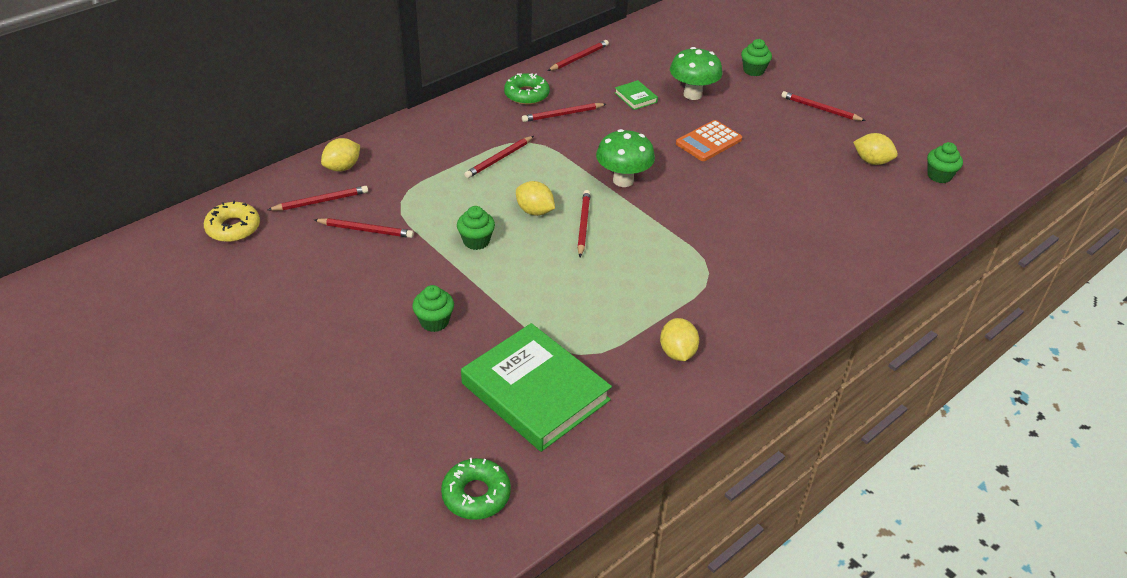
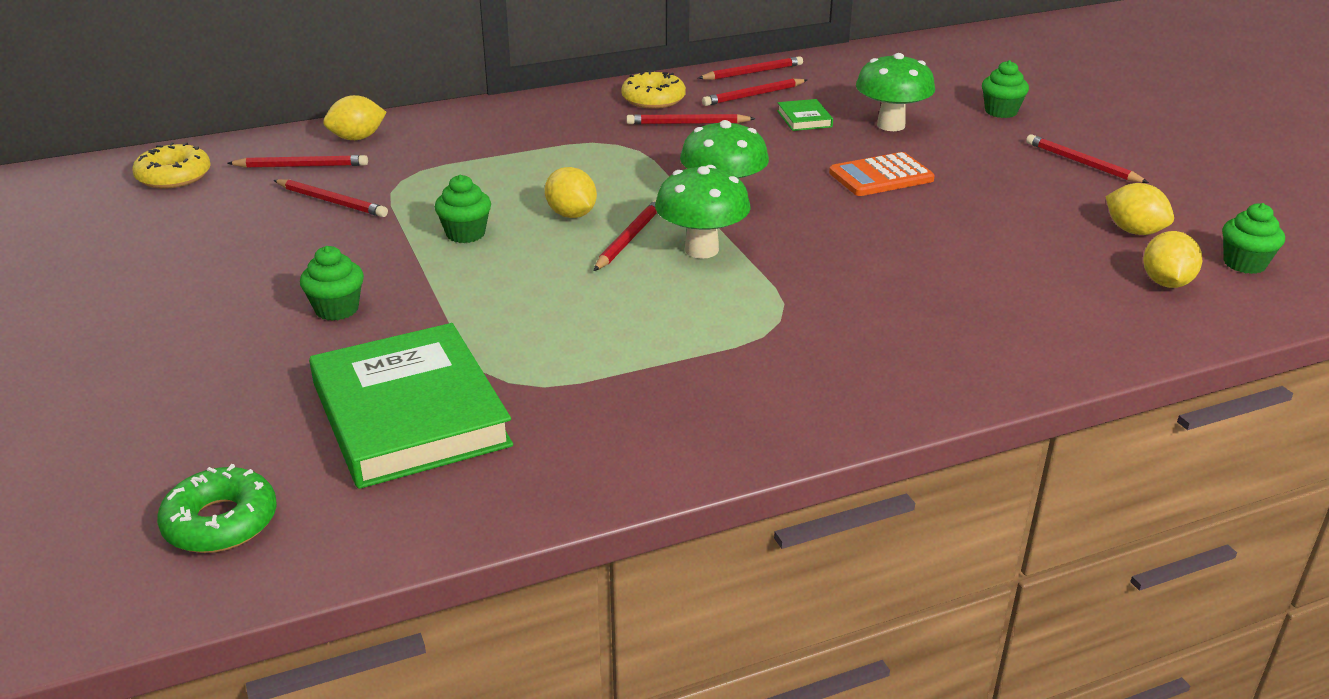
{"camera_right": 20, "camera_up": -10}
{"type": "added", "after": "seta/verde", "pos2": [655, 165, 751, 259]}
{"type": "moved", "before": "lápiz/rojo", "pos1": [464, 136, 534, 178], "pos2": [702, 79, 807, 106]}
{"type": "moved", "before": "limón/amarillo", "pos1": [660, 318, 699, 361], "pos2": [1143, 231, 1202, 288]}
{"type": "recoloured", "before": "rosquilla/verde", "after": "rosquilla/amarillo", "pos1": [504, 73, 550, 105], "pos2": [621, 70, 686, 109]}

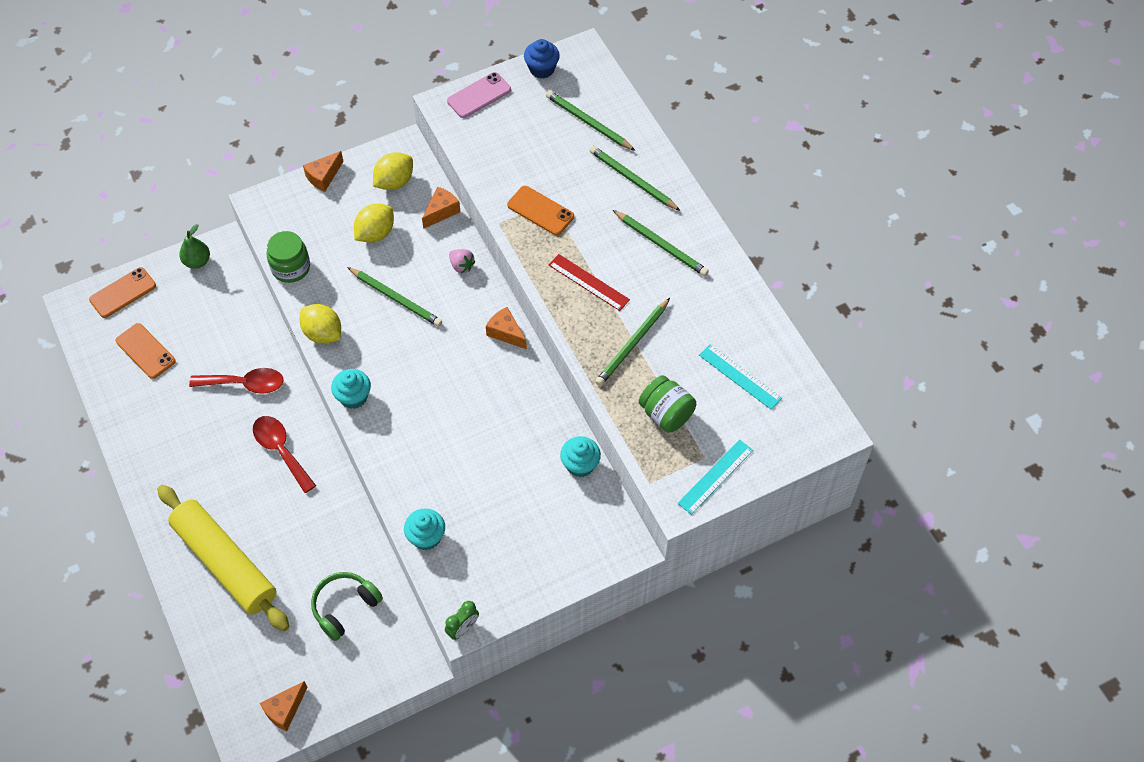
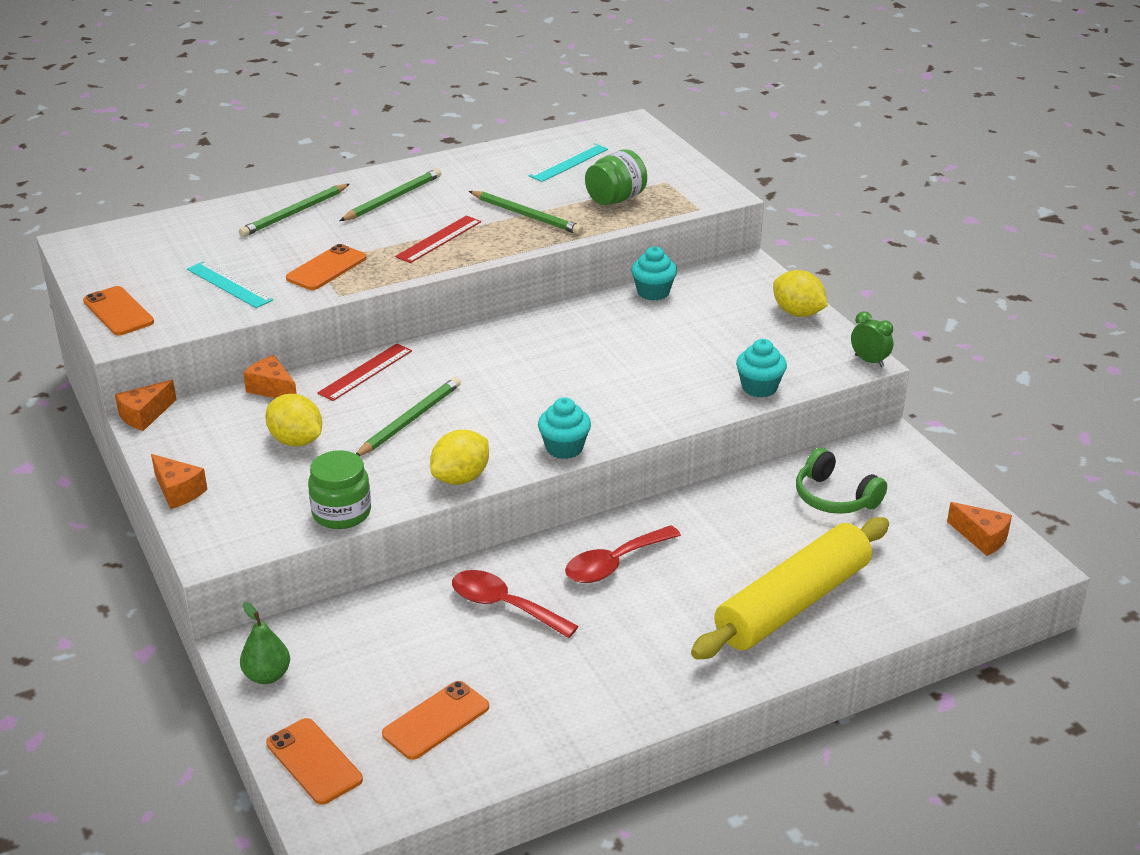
{"camera_right": -90, "camera_up": -25}
{"type": "removed", "before": "magdalena/azul", "pos1": [524, 39, 560, 78]}
{"type": "removed", "before": "lápiz/verde", "pos1": [546, 91, 635, 151]}
{"type": "moved", "before": "limón/amarillo", "pos1": [373, 152, 413, 190], "pos2": [773, 270, 828, 317]}
{"type": "moved", "before": "queso/naranja", "pos1": [486, 307, 527, 349], "pos2": [115, 380, 177, 431]}
{"type": "moved", "before": "regla/turquesa", "pos1": [678, 439, 753, 515], "pos2": [187, 261, 273, 308]}
{"type": "replaced", "before": "fresa/rosa", "after": "regla/rojo", "pos1": [449, 249, 475, 273], "pos2": [317, 343, 412, 401]}
{"type": "recoloured", "before": "móvil/rosa", "after": "móvil/naranja", "pos1": [447, 72, 511, 118], "pos2": [83, 286, 154, 335]}
{"type": "turned", "before": "cuchara/rojo", "pos1": [189, 368, 284, 394], "pos2": [452, 570, 579, 638], "turn": -60}

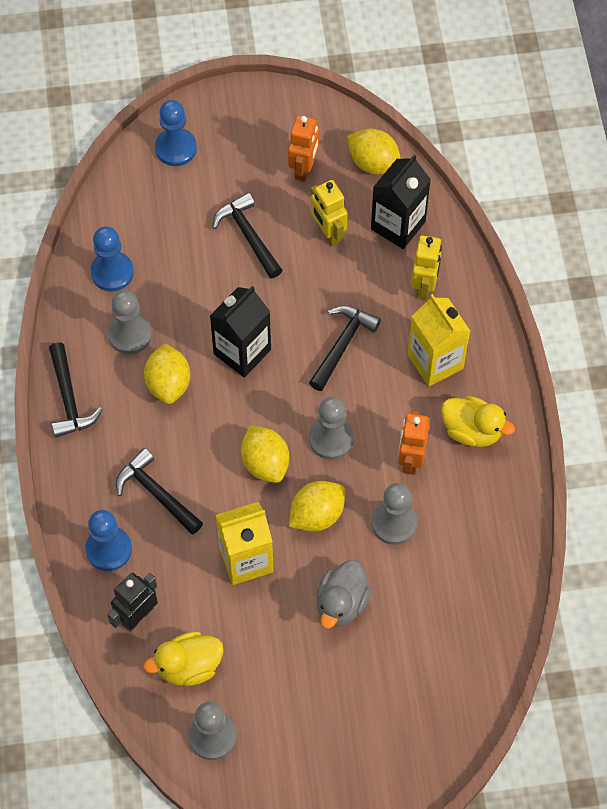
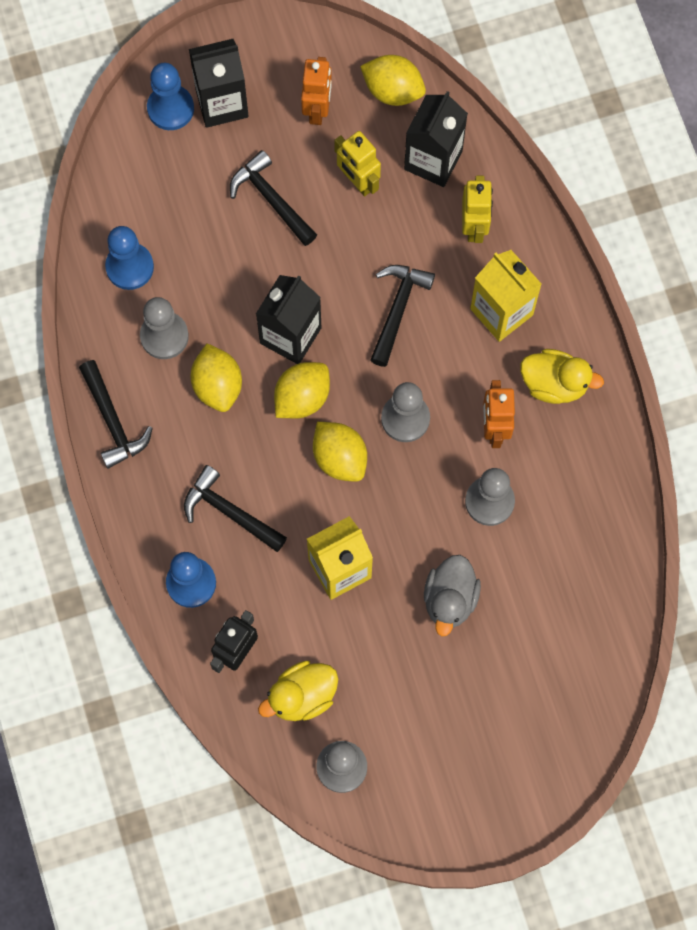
{"camera_right": -10, "camera_up": 10}
{"type": "added", "after": "cartón de leche/negro", "pos2": [189, 39, 249, 128]}
{"type": "moved", "before": "limón/amarillo", "pos1": [289, 481, 345, 532], "pos2": [274, 362, 330, 418]}

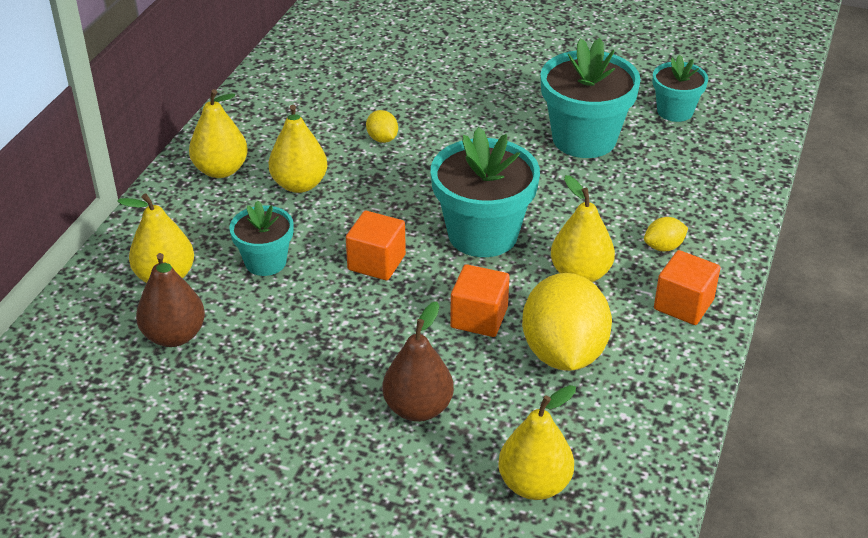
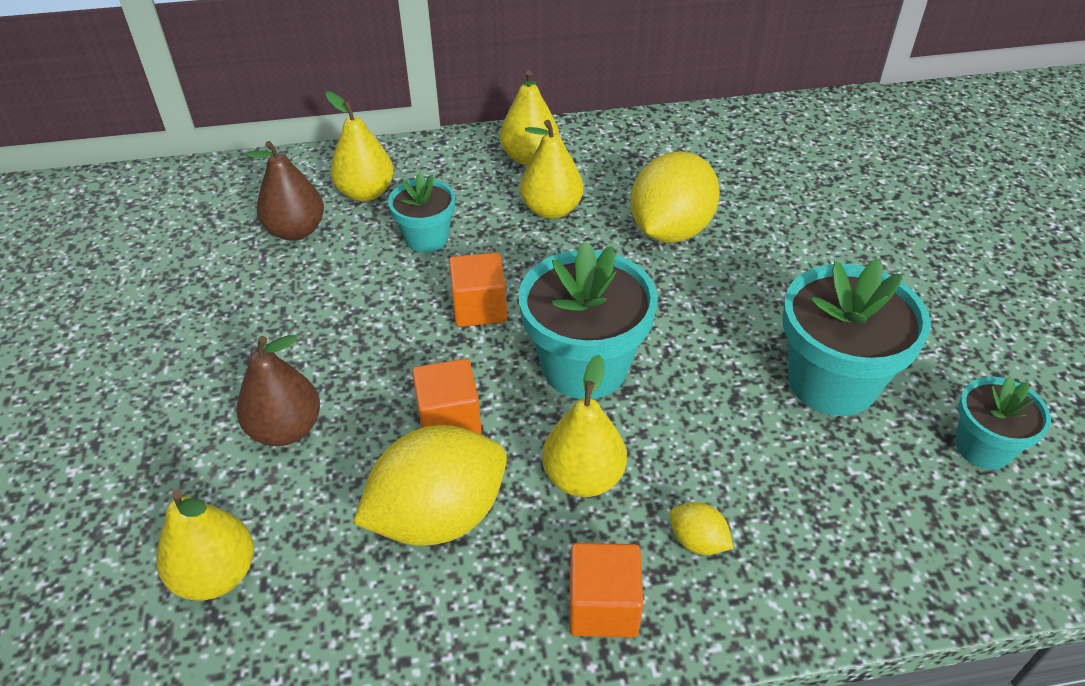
{"camera_right": 60, "camera_up": 5}
{"type": "resized", "before": "limón/amarillo", "pos1": [366, 110, 398, 143], "pos2": [631, 151, 720, 243], "scale": 2.33}

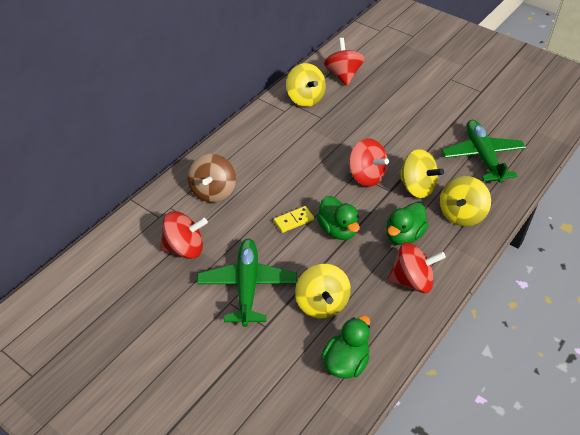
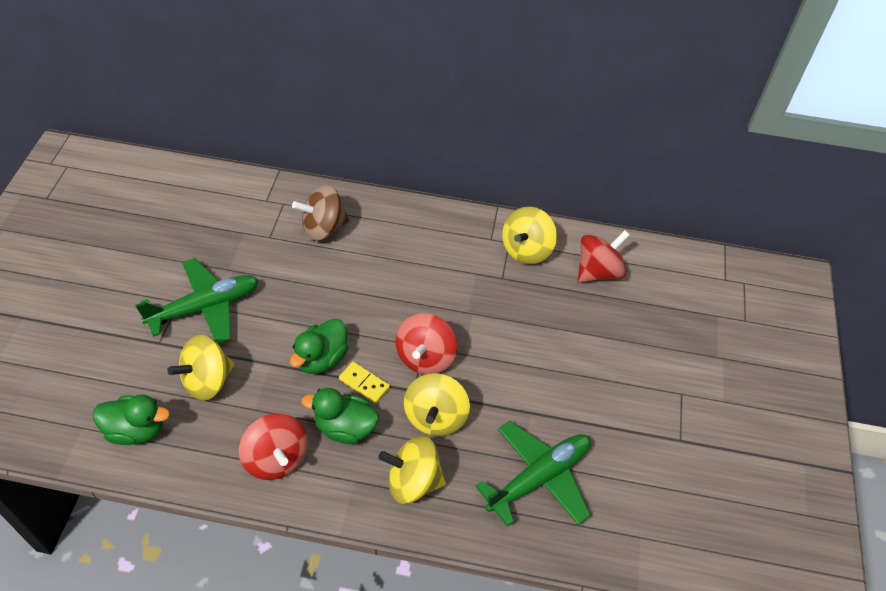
{"camera_right": 60, "camera_up": 5}
{"type": "removed", "before": "peonza/rojo", "pos1": [160, 211, 208, 259]}
{"type": "moved", "before": "ficha de dominó/amarillo", "pos1": [274, 206, 314, 233], "pos2": [339, 362, 390, 403]}

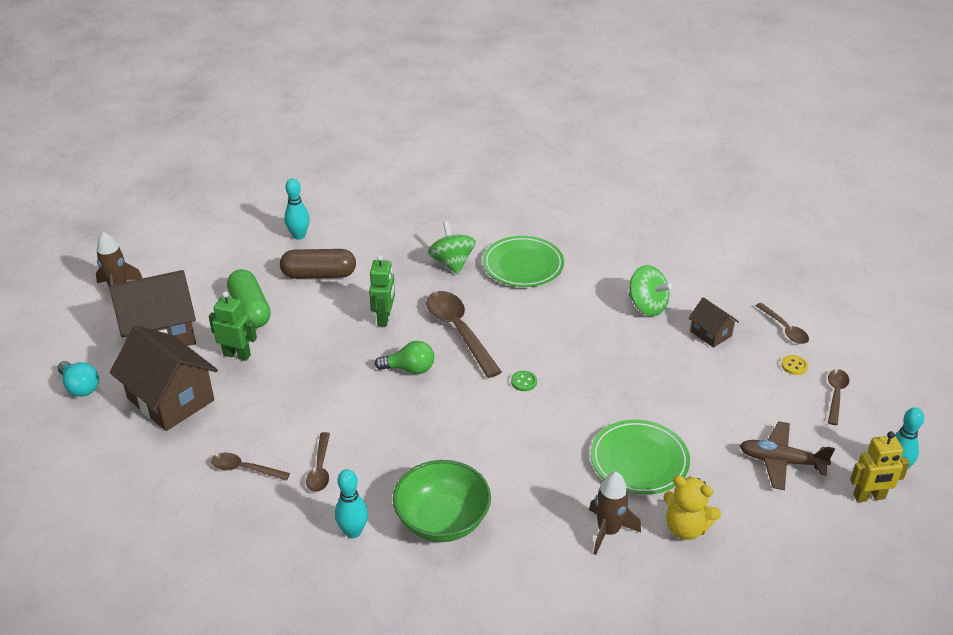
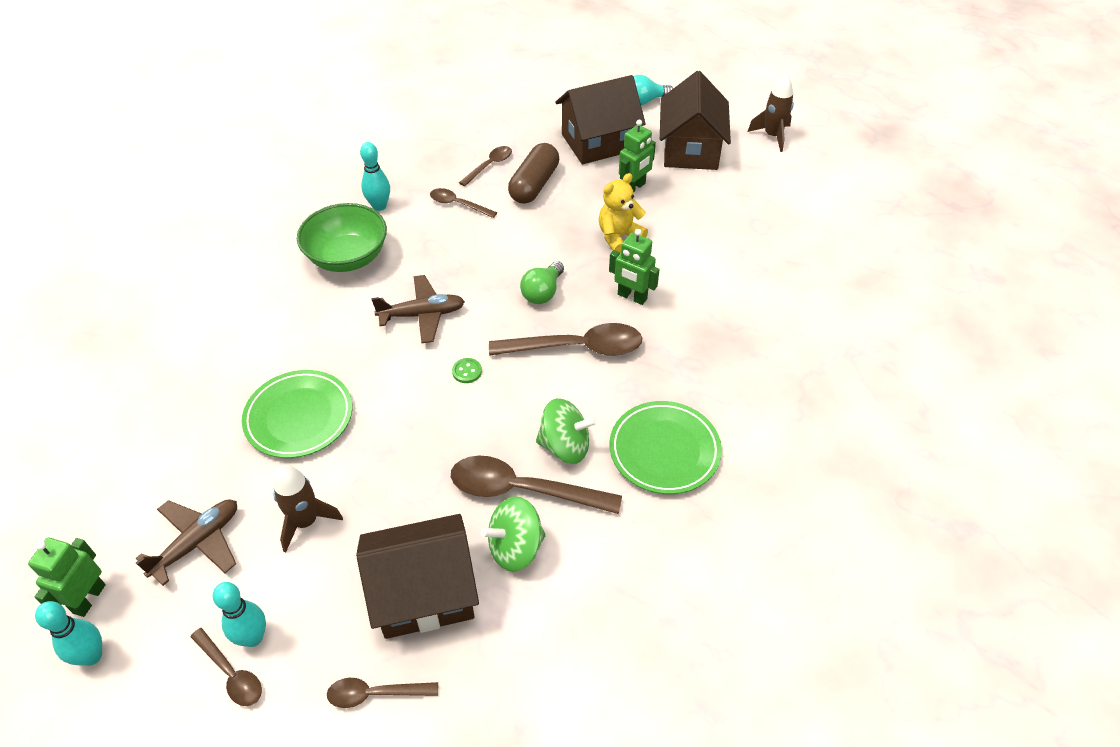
{"camera_right": 115, "camera_up": 10}
{"type": "removed", "before": "cápsula/verde", "pos1": [227, 269, 271, 328]}
{"type": "removed", "before": "botón/amarillo", "pos1": [781, 355, 808, 375]}
{"type": "added", "after": "avión/marrón", "pos2": [371, 275, 465, 343]}
{"type": "added", "after": "cuchara/marrón", "pos2": [451, 456, 622, 514]}
{"type": "moved", "before": "cápsula/marrón", "pos1": [280, 249, 356, 279], "pos2": [508, 143, 559, 204]}
{"type": "moved", "before": "bolo/turquesa", "pos1": [284, 178, 310, 240], "pos2": [213, 582, 266, 647]}
{"type": "moved", "before": "peonza/verde", "pos1": [428, 221, 476, 274], "pos2": [536, 398, 597, 464]}
{"type": "moved", "before": "cohete/marrón", "pos1": [589, 471, 641, 555], "pos2": [273, 465, 343, 552]}
{"type": "moved", "before": "osito/amarillo", "pos1": [663, 475, 721, 540], "pos2": [599, 173, 648, 253]}
{"type": "recoloured", "before": "robot/amarillo", "after": "robot/verde", "pos1": [850, 431, 910, 502], "pos2": [28, 538, 106, 617]}
{"type": "resized", "before": "casa/marrón", "pos1": [689, 297, 739, 348], "pos2": [356, 514, 479, 639], "scale": 1.98}

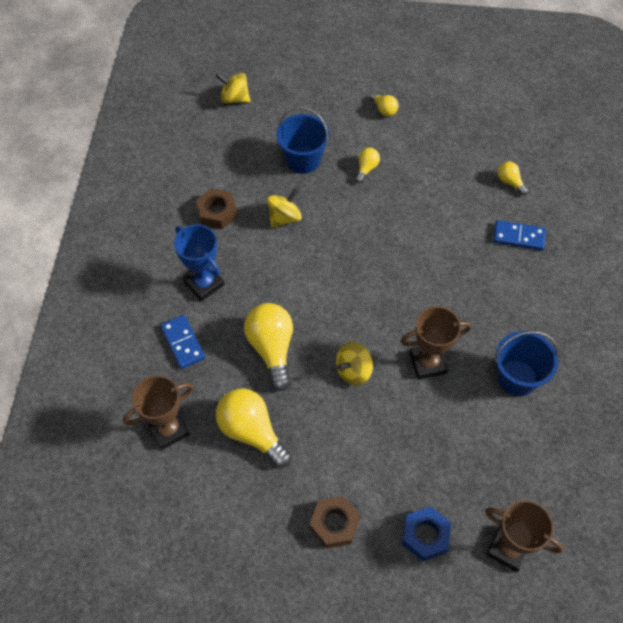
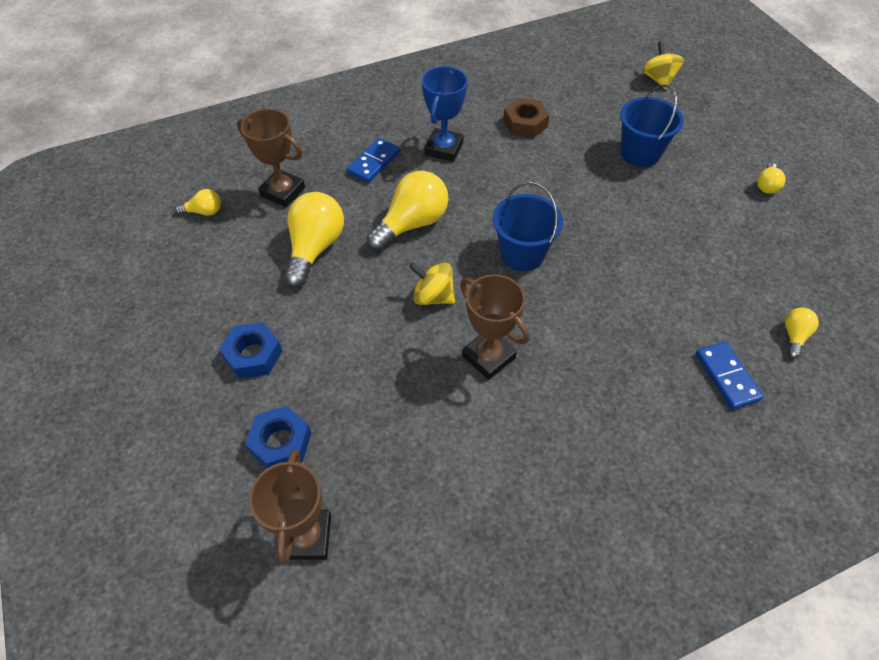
{"camera_right": 60, "camera_up": -5}
{"type": "removed", "before": "peonza/amarillo", "pos1": [267, 188, 302, 228]}
{"type": "moved", "before": "bombilla/amarillo", "pos1": [355, 148, 380, 183], "pos2": [175, 189, 221, 216]}
{"type": "moved", "before": "balde/azul", "pos1": [495, 331, 558, 396], "pos2": [493, 182, 563, 271]}
{"type": "recoloured", "before": "tuerca/marrón", "after": "tuerca/azul", "pos1": [310, 496, 360, 548], "pos2": [219, 322, 282, 379]}

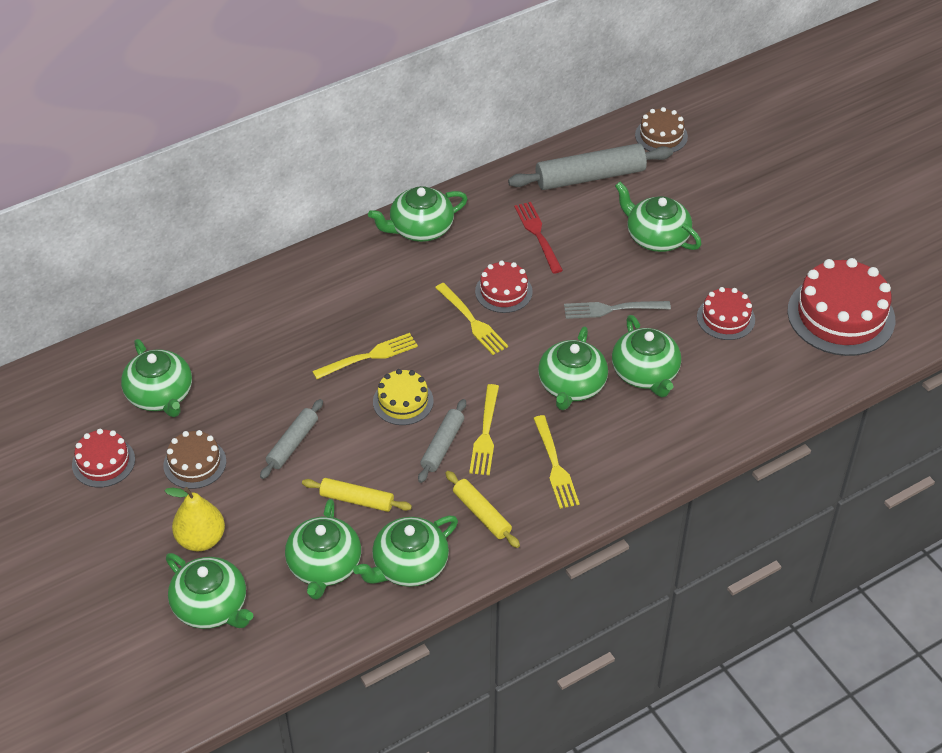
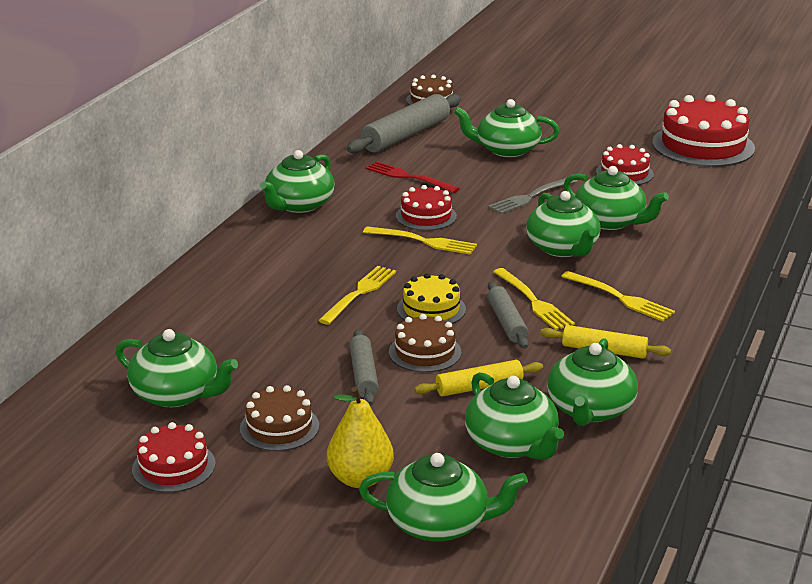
{"camera_right": -35, "camera_up": -20}
{"type": "added", "after": "tarta/marrón", "pos2": [389, 314, 462, 372]}

